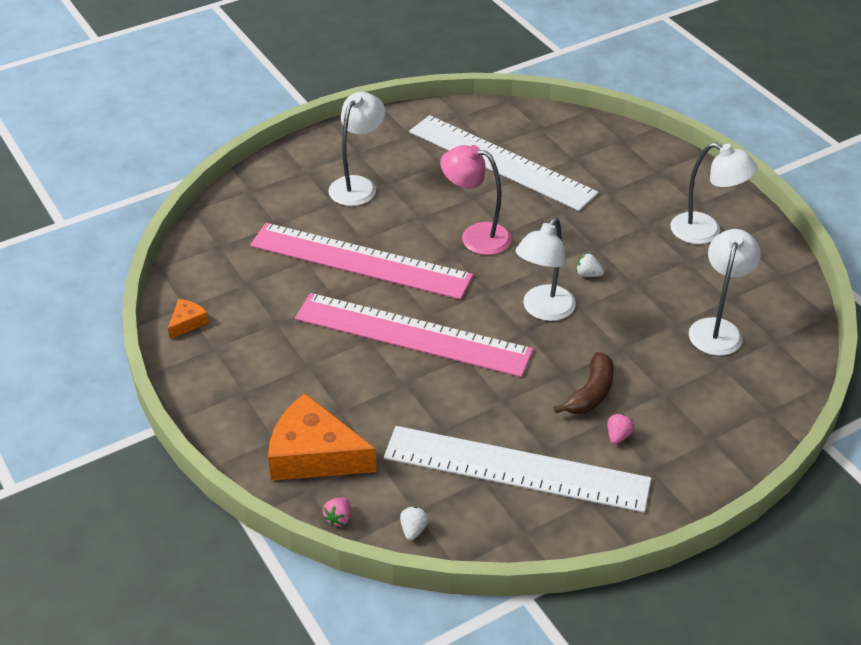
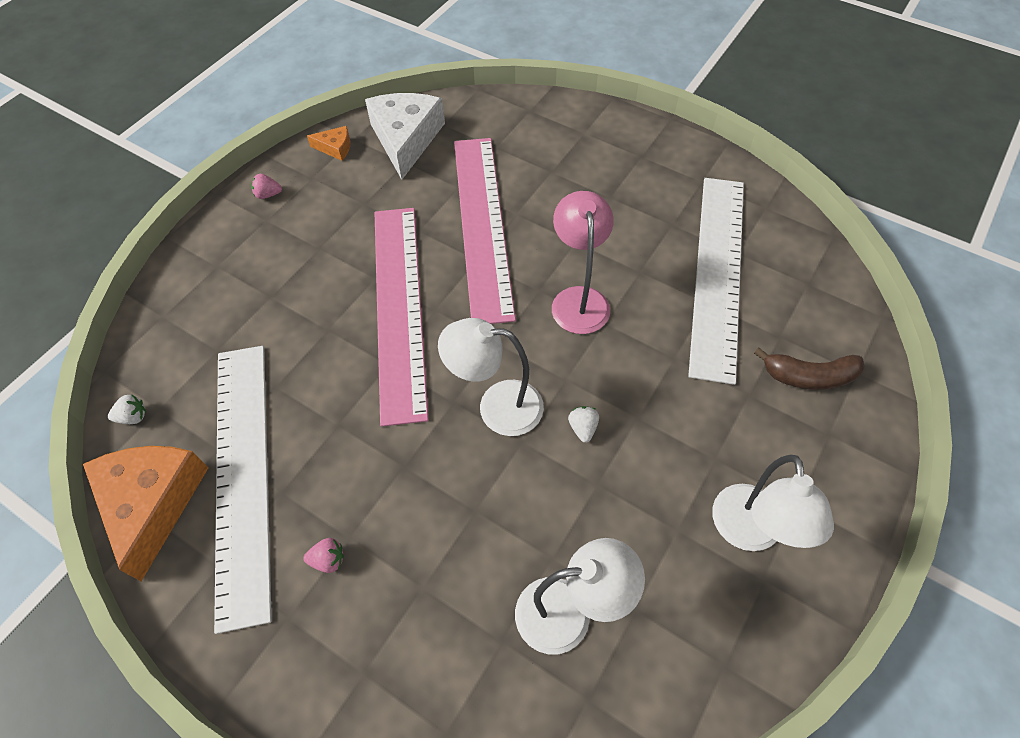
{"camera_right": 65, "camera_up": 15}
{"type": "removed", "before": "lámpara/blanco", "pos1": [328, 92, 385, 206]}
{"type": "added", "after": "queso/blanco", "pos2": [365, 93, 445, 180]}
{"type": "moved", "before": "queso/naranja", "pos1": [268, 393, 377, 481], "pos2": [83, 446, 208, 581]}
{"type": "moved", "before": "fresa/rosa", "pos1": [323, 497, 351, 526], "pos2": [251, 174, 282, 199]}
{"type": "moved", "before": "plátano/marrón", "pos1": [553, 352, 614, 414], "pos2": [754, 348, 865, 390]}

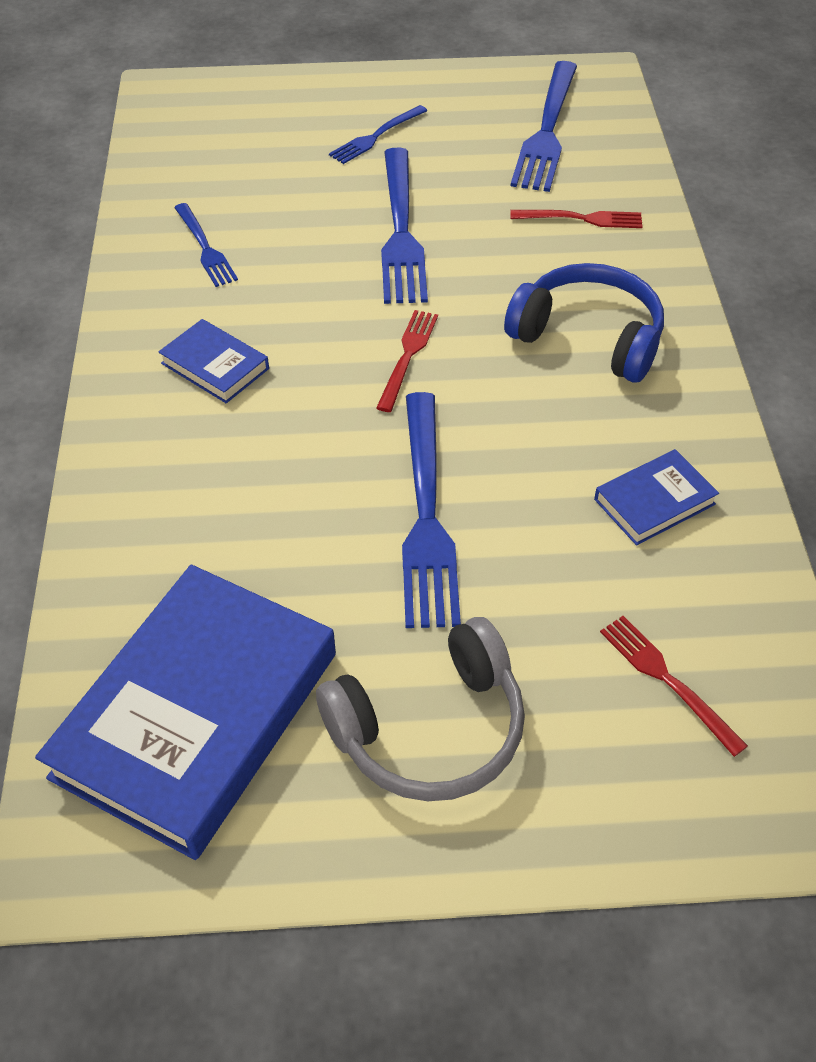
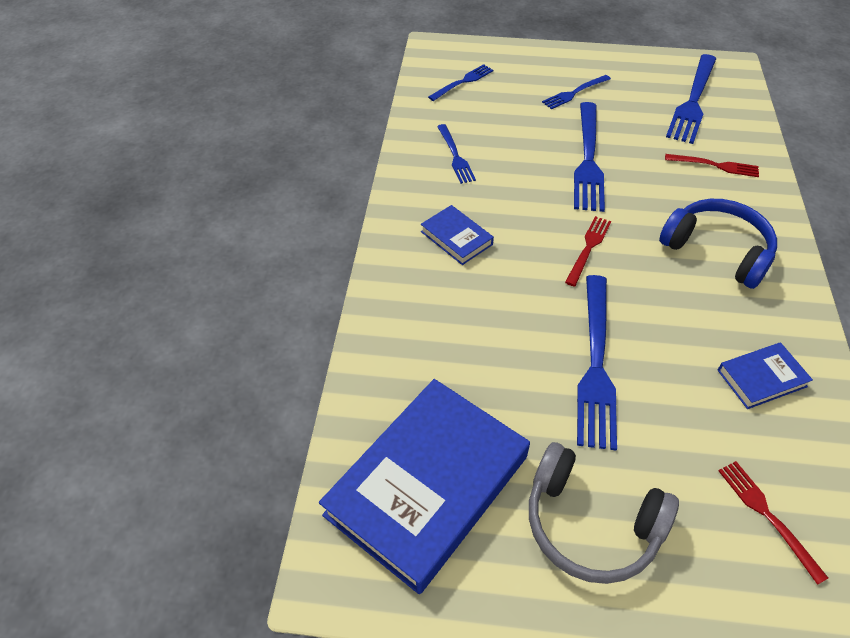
{"camera_right": 10, "camera_up": 0}
{"type": "added", "after": "tenedor/azul", "pos2": [428, 64, 493, 101]}
{"type": "turned", "before": "auriculares/gris", "pos1": [316, 617, 525, 801], "pos2": [529, 442, 679, 584], "turn": 45}

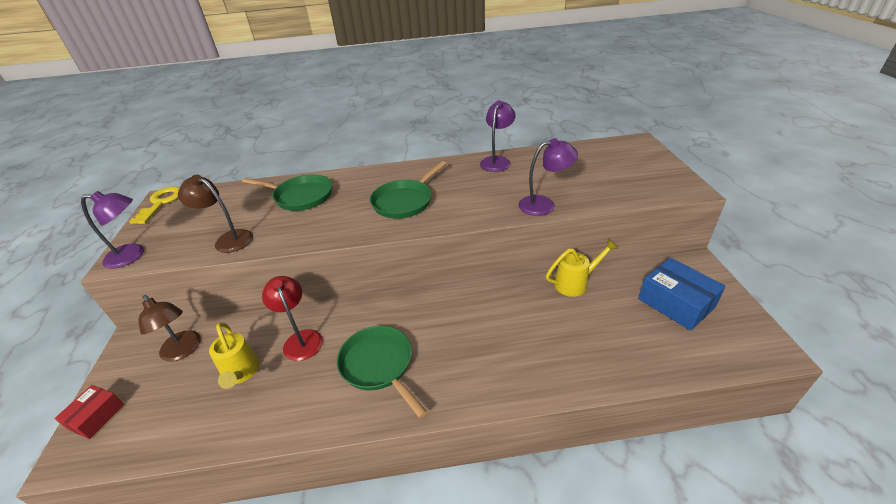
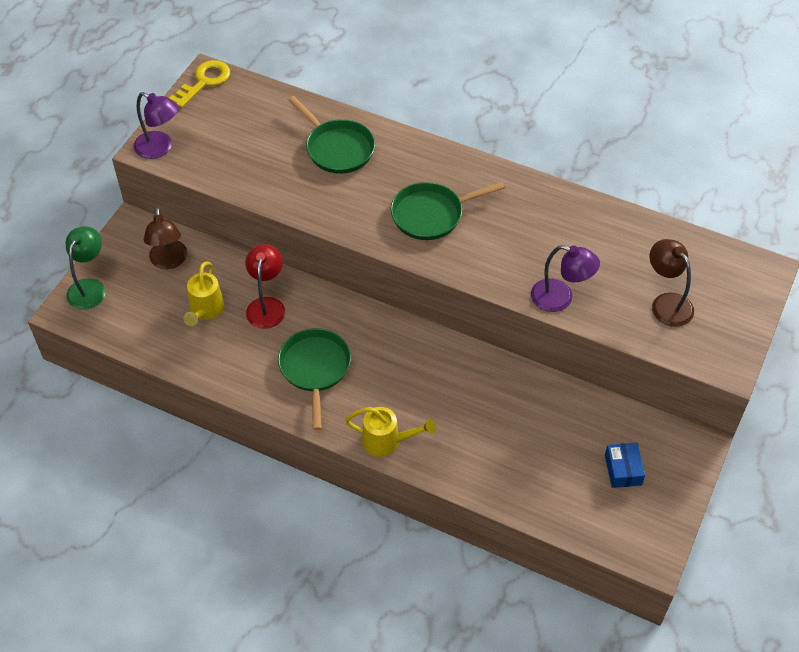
{"camera_right": 30, "camera_up": 15}
{"type": "removed", "before": "lámpara/morado", "pos1": [480, 100, 516, 172]}
{"type": "moved", "before": "lámpara/marrón", "pos1": [178, 175, 253, 253], "pos2": [650, 239, 694, 327]}
{"type": "moved", "before": "regadera/amarillo", "pos1": [546, 239, 618, 297], "pos2": [345, 407, 436, 457]}
{"type": "replaced", "before": "caja/rojo", "after": "lámpara/verde", "pos1": [55, 385, 124, 439], "pos2": [66, 226, 106, 310]}
{"type": "resized", "before": "caja/azul", "pos1": [638, 258, 726, 331], "pos2": [605, 443, 645, 488], "scale": 0.6}

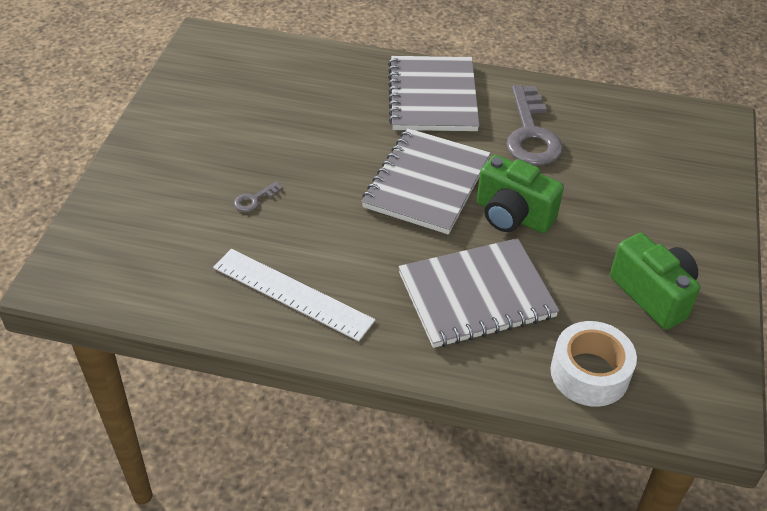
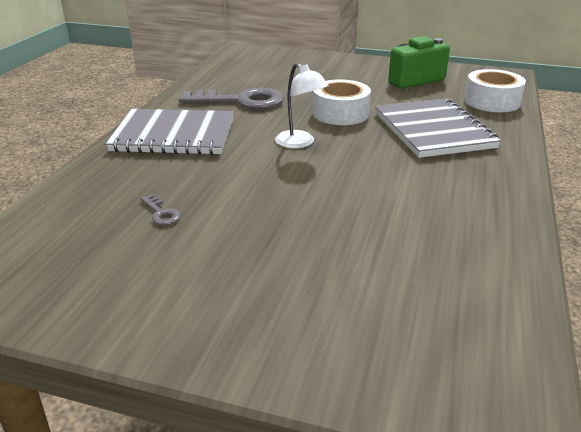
{"camera_right": -85, "camera_up": -15}
{"type": "removed", "before": "regla/blanco", "pos1": [213, 249, 375, 341]}
{"type": "moved", "before": "llave/gris", "pos1": [234, 181, 283, 212], "pos2": [140, 194, 181, 225]}
{"type": "replaced", "before": "cuaderno/gris", "after": "lámpara/blanco", "pos1": [361, 128, 490, 235], "pos2": [275, 63, 329, 148]}
{"type": "replaced", "before": "cámara/verde", "after": "cinta adhesiva/blanco", "pos1": [477, 155, 564, 233], "pos2": [313, 79, 371, 125]}

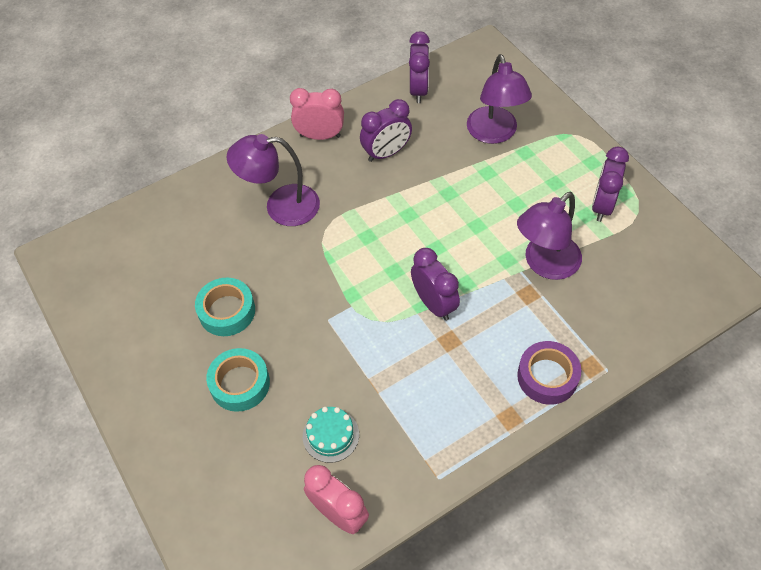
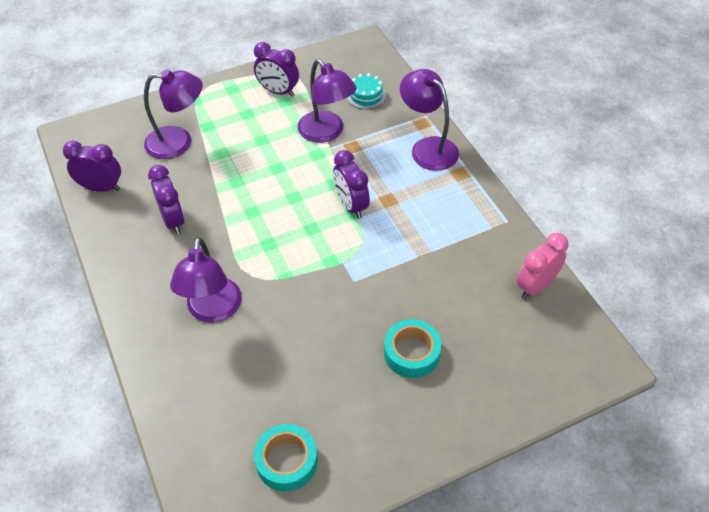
{"camera_right": -85, "camera_up": -5}
{"type": "removed", "before": "despertador/rosa", "pos1": [290, 88, 344, 140]}
{"type": "moved", "before": "cinta adhesiva/turquesa", "pos1": [195, 278, 255, 336], "pos2": [254, 424, 318, 491]}
{"type": "moved", "before": "tarta/turquesa", "pos1": [303, 407, 359, 463], "pos2": [347, 73, 386, 109]}
{"type": "replaced", "before": "cinta adhesiva/morado", "after": "lámpara/morado", "pos1": [517, 341, 581, 405], "pos2": [400, 69, 459, 171]}
{"type": "turned", "before": "despertador/morado", "pos1": [411, 248, 460, 321], "pos2": [333, 150, 370, 219], "turn": -90}

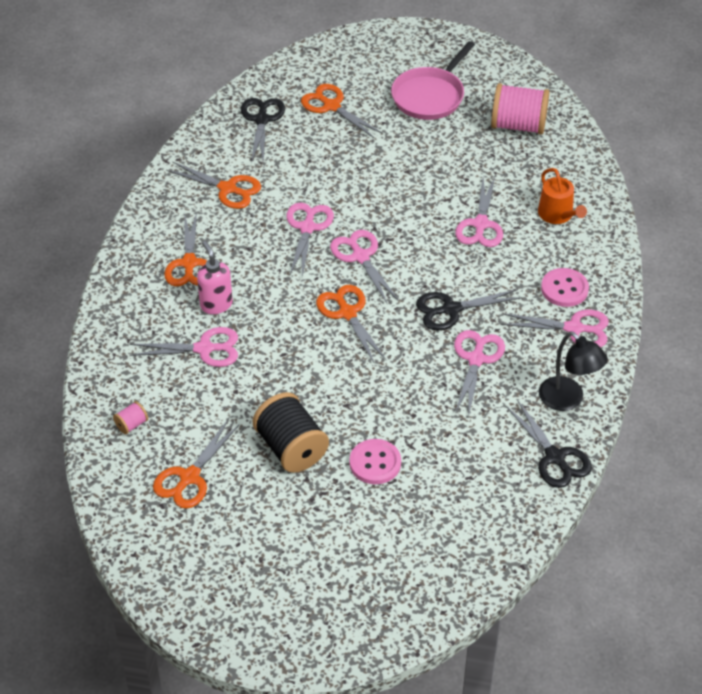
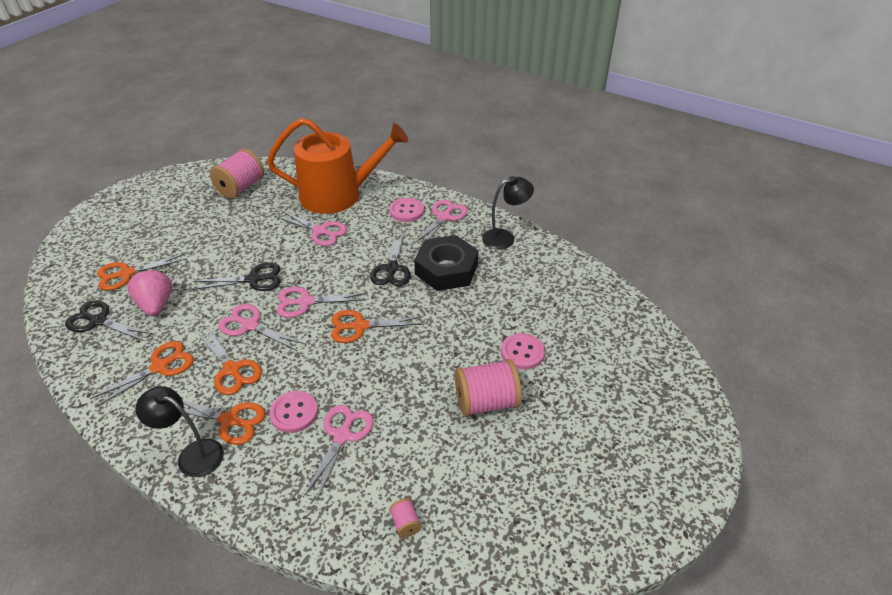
{"camera_right": -70, "camera_up": -5}
{"type": "removed", "before": "sartén/rosa", "pos1": [391, 41, 475, 120]}
{"type": "added", "after": "fresa/rosa", "pos2": [127, 269, 172, 316]}
{"type": "added", "after": "lámpara/negro", "pos2": [136, 386, 224, 477]}
{"type": "moved", "before": "tijeras/naranja", "pos1": [153, 420, 239, 509], "pos2": [198, 328, 262, 395]}
{"type": "moved", "before": "tijeras/negro", "pos1": [506, 400, 592, 488], "pos2": [192, 262, 281, 291]}
{"type": "replaced", "before": "dispensador de jabón/rosa", "after": "botón/rosa", "pos1": [197, 241, 233, 314], "pos2": [269, 391, 318, 433]}
{"type": "replaced", "before": "tijeras/rosa", "after": "tuerca/negro", "pos1": [454, 330, 505, 413], "pos2": [414, 235, 479, 291]}
{"type": "recoloured", "before": "carrete/negro", "after": "carrete/rosa", "pos1": [253, 392, 329, 473], "pos2": [455, 359, 522, 417]}
{"type": "resized", "before": "regadera/naranja", "pos1": [538, 168, 587, 224], "pos2": [267, 118, 408, 214], "scale": 2.3}

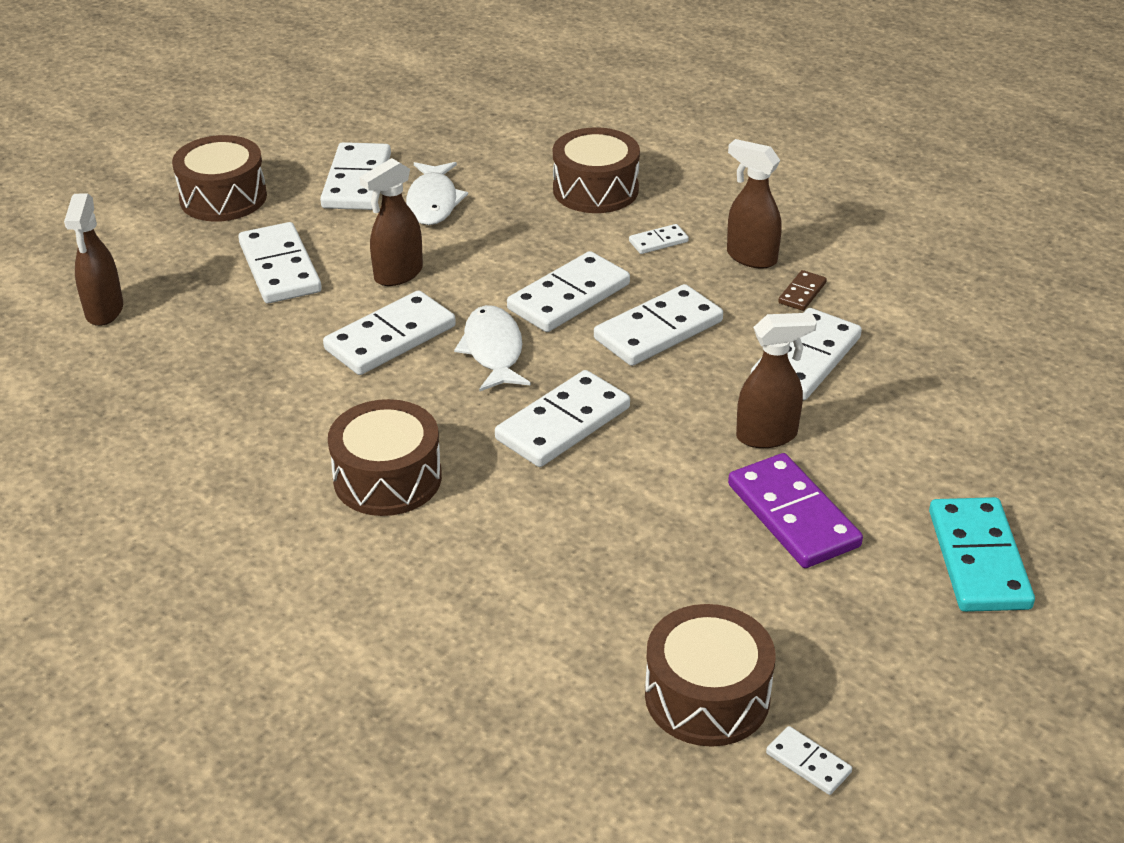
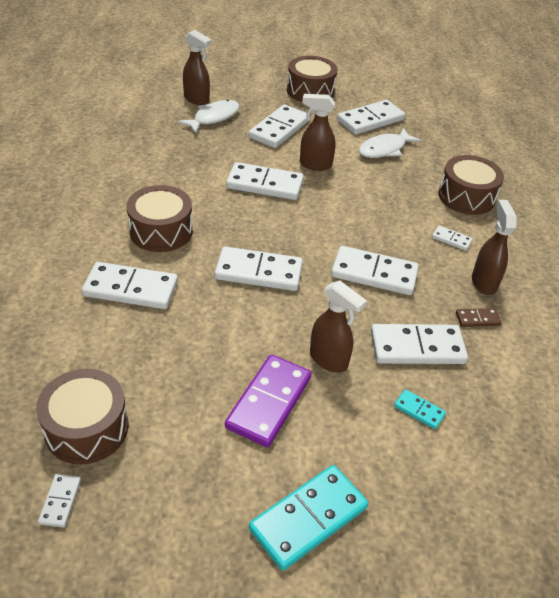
{"camera_right": 50, "camera_up": 5}
{"type": "added", "after": "ficha de dominó/turquesa", "pos2": [394, 389, 446, 429]}
{"type": "moved", "before": "pez/blanco", "pos1": [454, 305, 531, 392], "pos2": [178, 99, 239, 134]}
{"type": "moved", "before": "ficha de dominó/blanco", "pos1": [507, 251, 630, 332], "pos2": [82, 262, 178, 309]}
{"type": "turned", "before": "pulverizador/marrón", "pos1": [64, 193, 123, 326], "pos2": [183, 30, 212, 105], "turn": -105}

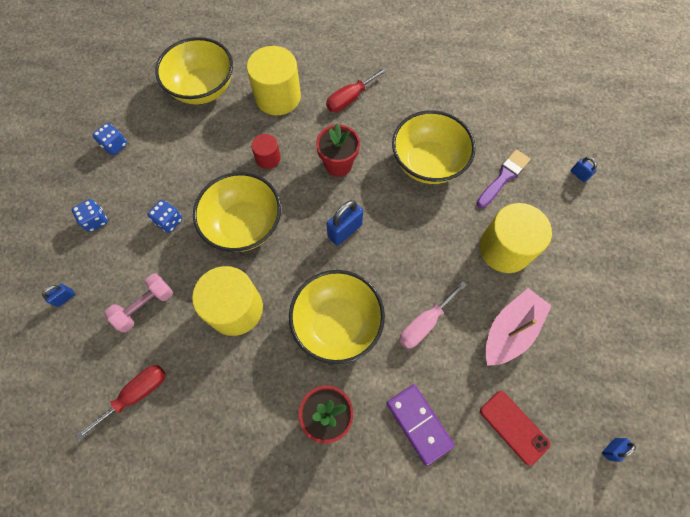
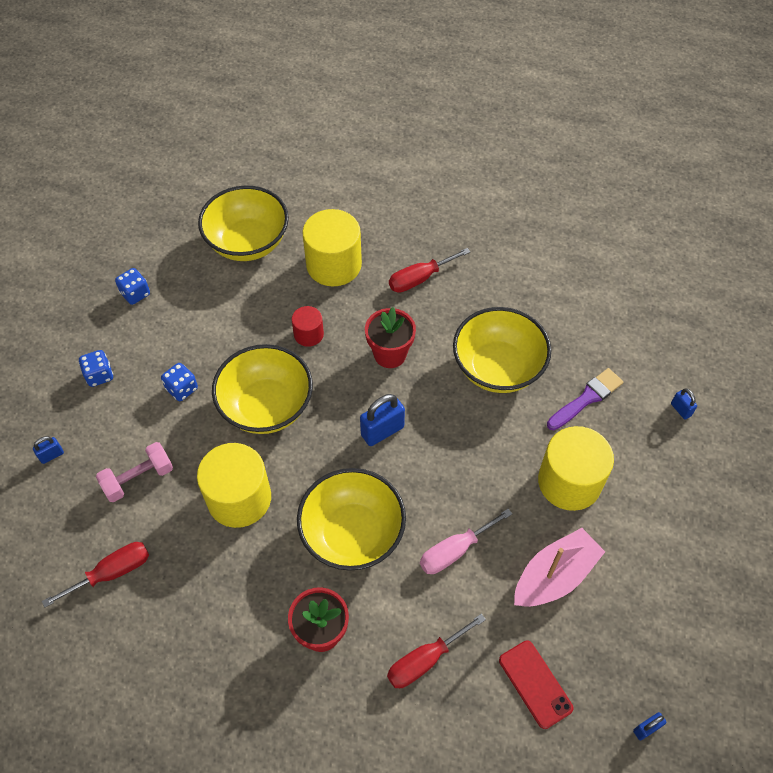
{"camera_right": 10, "camera_up": -10}
{"type": "replaced", "before": "ficha de dominó/morado", "after": "destornillador/rojo", "pos1": [387, 384, 455, 466], "pos2": [387, 614, 486, 688]}

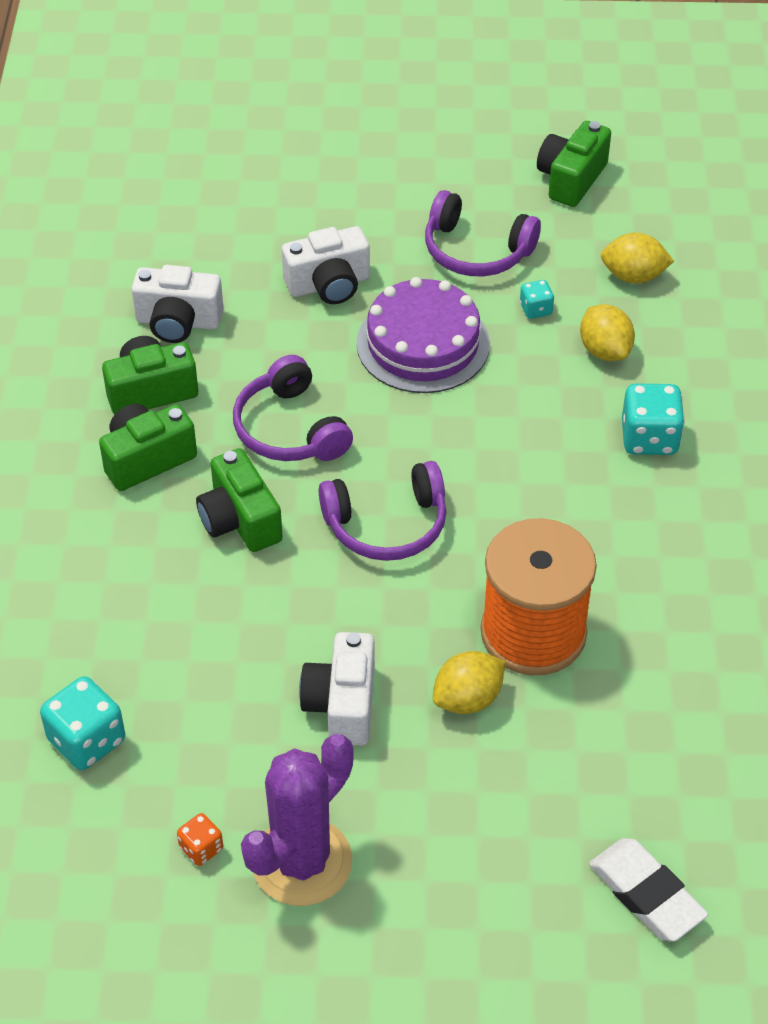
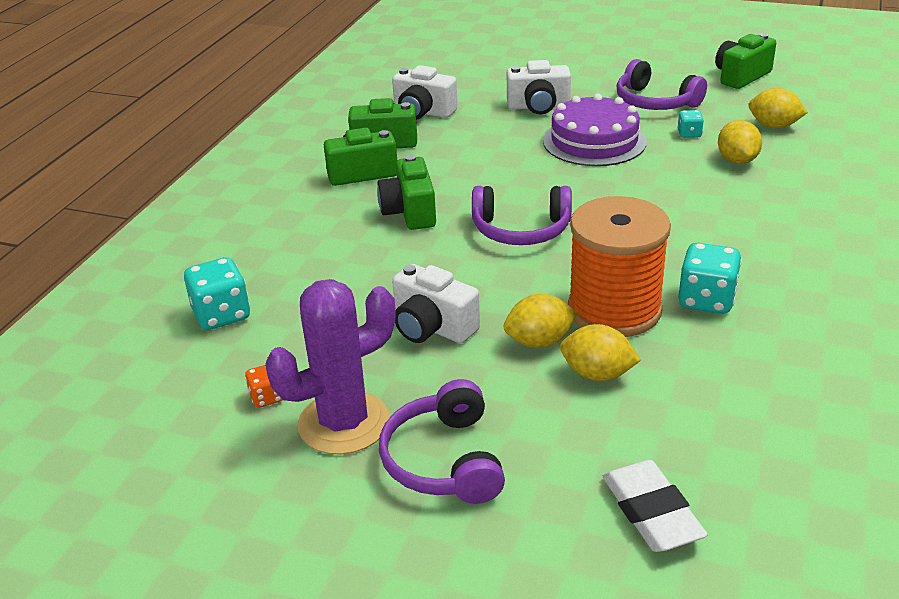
{"camera_right": 20, "camera_up": -15}
{"type": "added", "after": "limón/amarillo", "pos2": [560, 324, 641, 381]}
{"type": "moved", "before": "auriculares/morado", "pos1": [233, 355, 353, 461], "pos2": [379, 379, 505, 504]}
{"type": "moved", "before": "dado/turquesa", "pos1": [622, 384, 685, 455], "pos2": [678, 243, 742, 314]}
{"type": "turned", "before": "cámara/blanco", "pos1": [299, 632, 375, 746], "pos2": [392, 264, 480, 343], "turn": -75}

